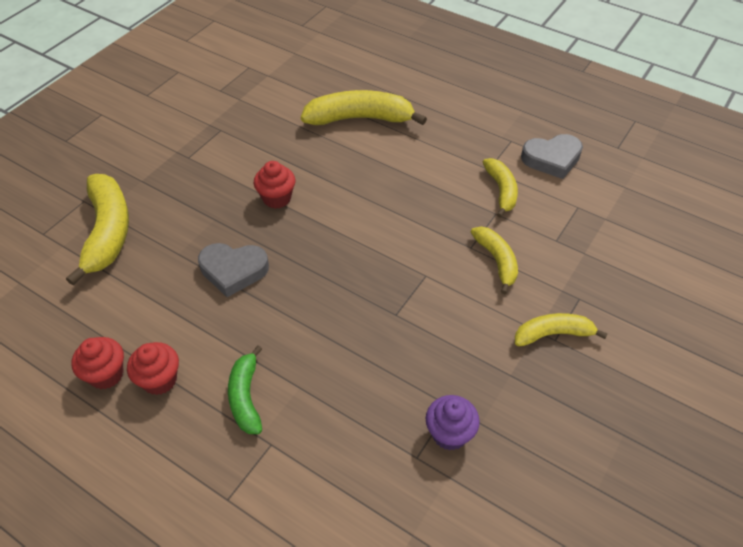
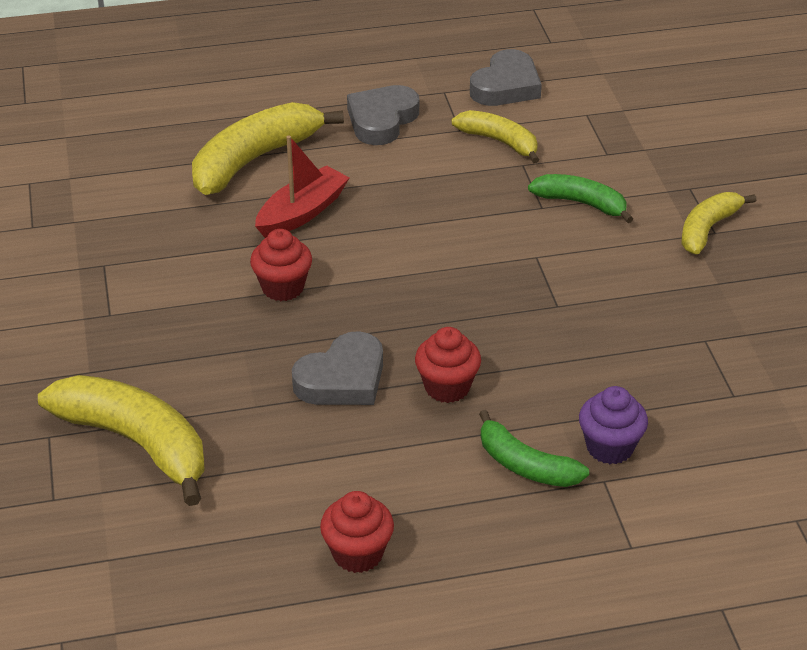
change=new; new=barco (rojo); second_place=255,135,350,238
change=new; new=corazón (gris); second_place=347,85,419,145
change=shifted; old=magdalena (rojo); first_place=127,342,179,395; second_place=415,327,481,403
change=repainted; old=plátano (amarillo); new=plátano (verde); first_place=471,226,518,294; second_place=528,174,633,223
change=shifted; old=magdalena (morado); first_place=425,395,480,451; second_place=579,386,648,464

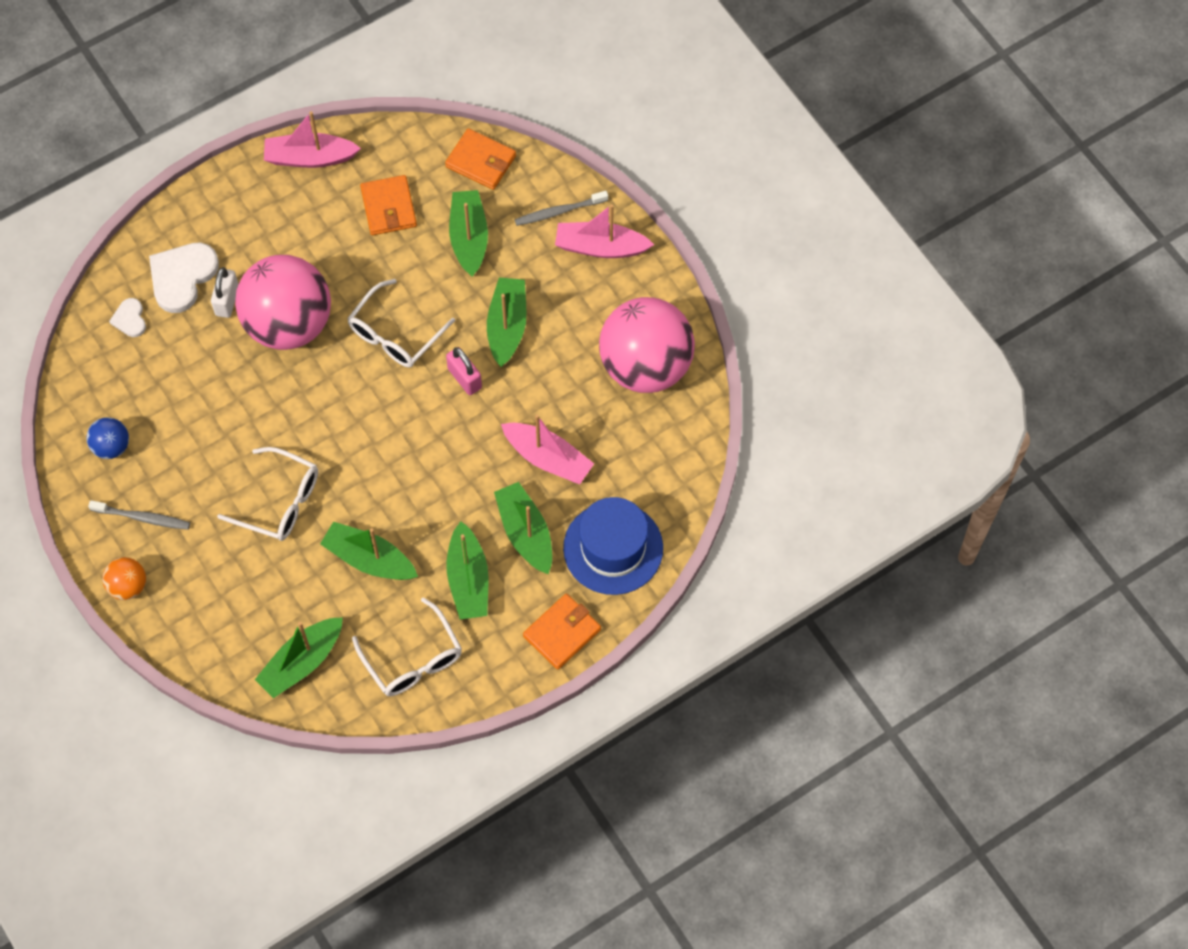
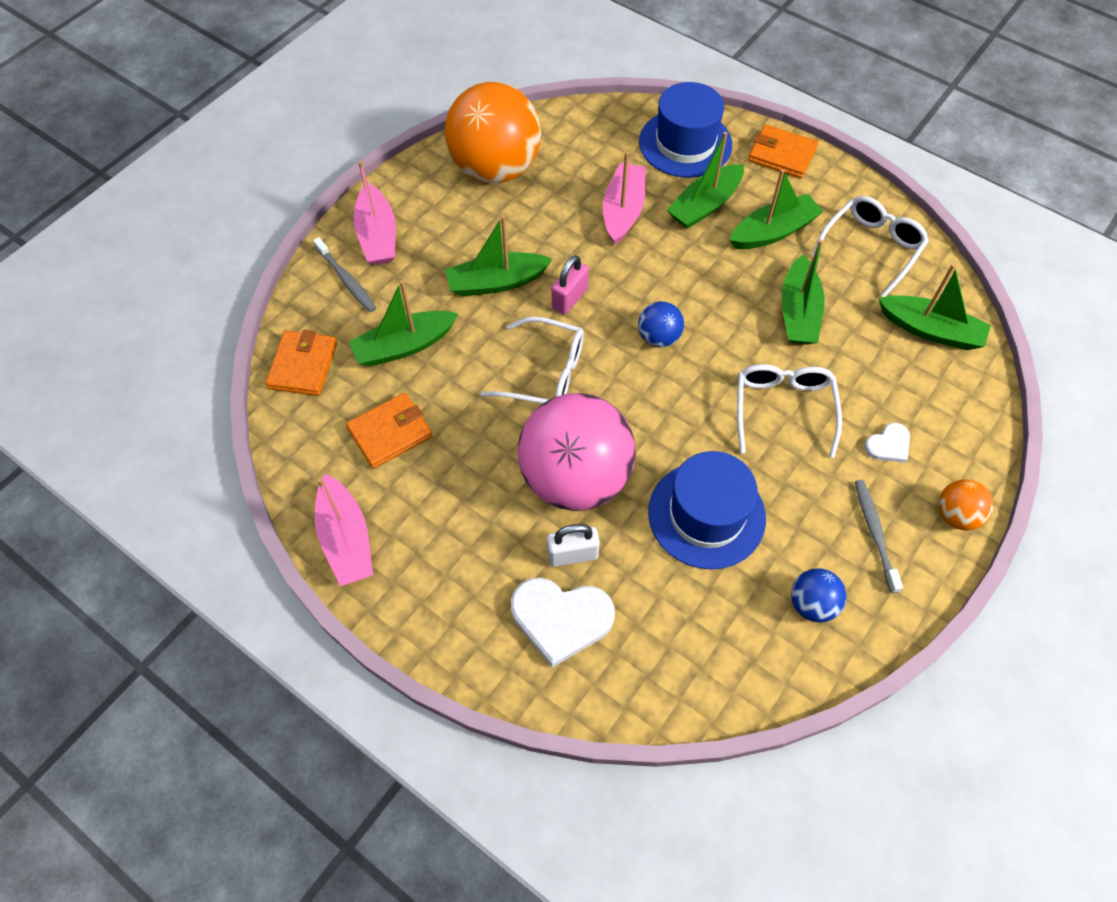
change=repainted; old=pelota (rosa); new=pelota (naranja); first_place=599,297,695,393; second_place=445,82,541,183
change=new; new=pelota (azul); second_place=638,301,684,347
change=new; new=sombrero (azul); second_place=648,451,766,569
change=shifted; old=corazón (blanco); first_place=109,298,146,337; second_place=864,423,910,463

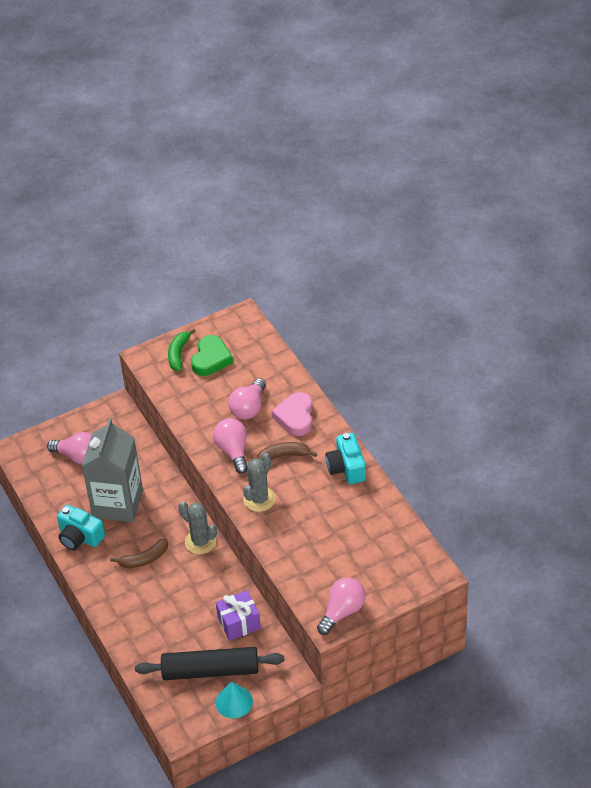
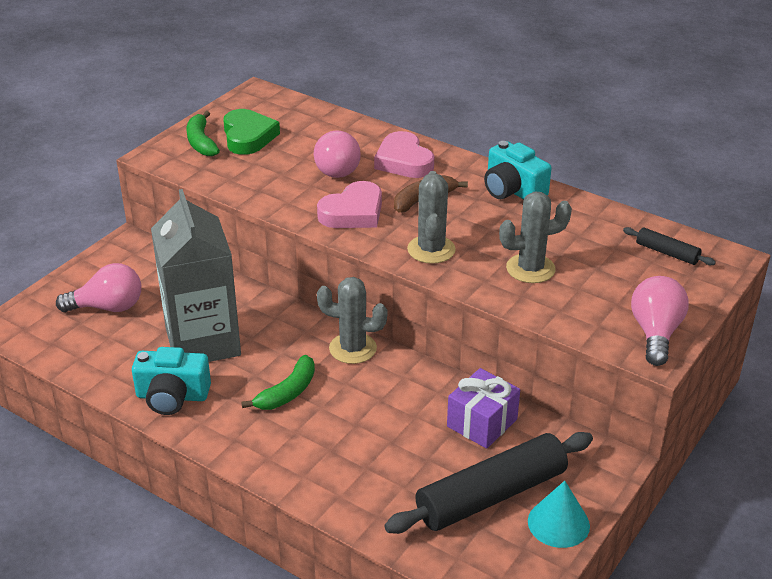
change=repainted; old=plátano (marrón); new=plátano (verde); first_place=110,538,168,568; second_place=241,355,315,410
change=swapped; old=bombilla (rosa); new=corazón (rosa); first_place=213,418,248,474; second_place=317,181,382,228
change=new; new=cactus (gris); second_place=499,192,572,283
change=new; new=rodillo (negro); second_place=623,227,716,265

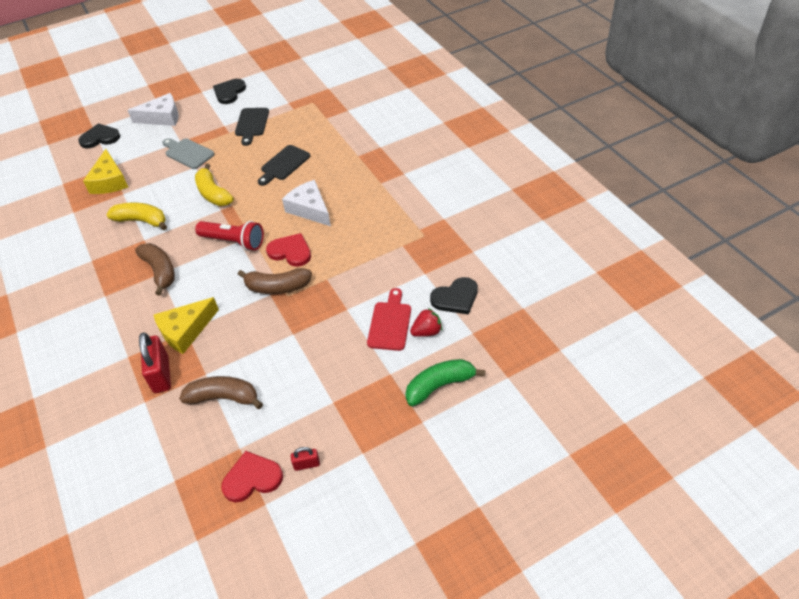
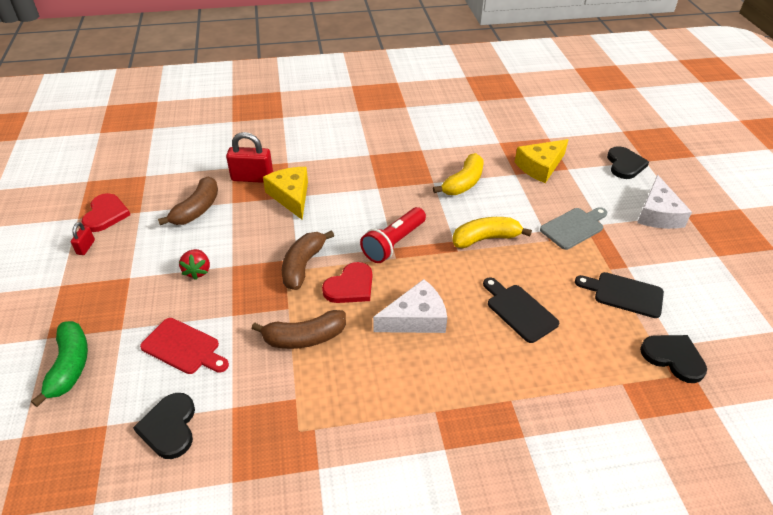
change=shifted; old=fresa (rojo); first_place=410,308,442,337; second_place=179,249,210,280
change=shifted; old=plátano (marrón); first_place=135,243,175,296; second_place=252,310,346,349
change=rotated; old=queso (amarillo); first_place=83,149,128,194; second_place=515,139,569,183; degrees=-45
change=shifted; old=corazón (negro); first_place=213,79,246,104; second_place=640,335,707,383

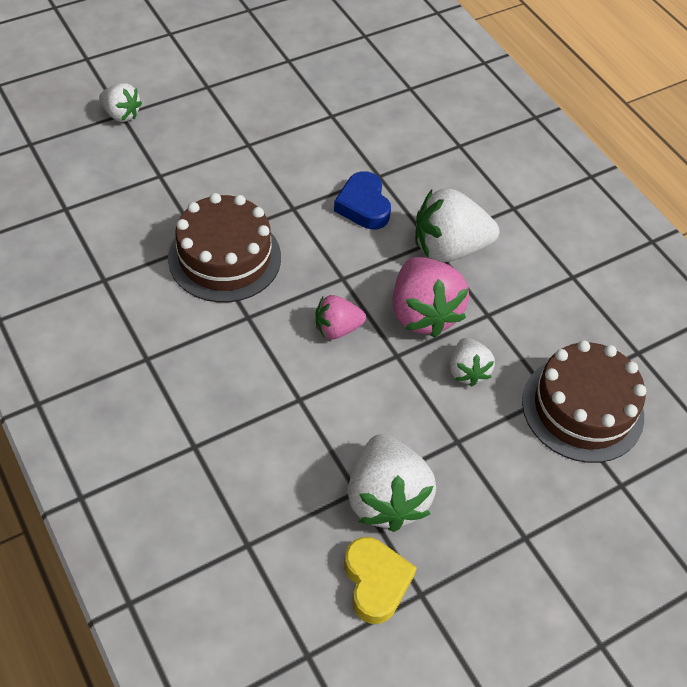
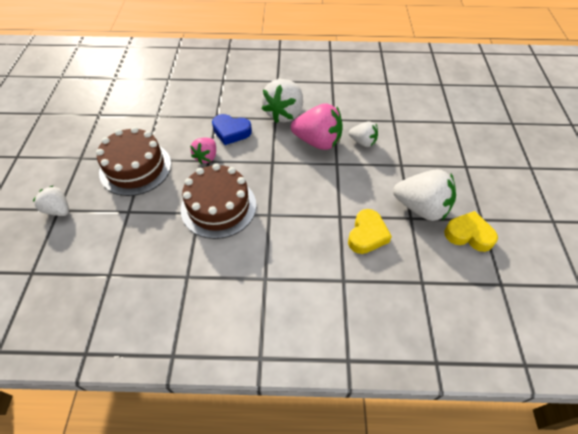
change=rotated; old=fresa (blanco); first_place=99,83,142,122; second_place=33,186,69,216; degrees=-120
change=shifted; old=tarta (marrón); first_place=522,340,646,463; second_place=96,127,171,196
change=shifted; old=fresa (rosa); first_place=316,295,366,339; second_place=190,138,216,164
change=new; new=corazón (amarillo); second_place=348,209,392,254

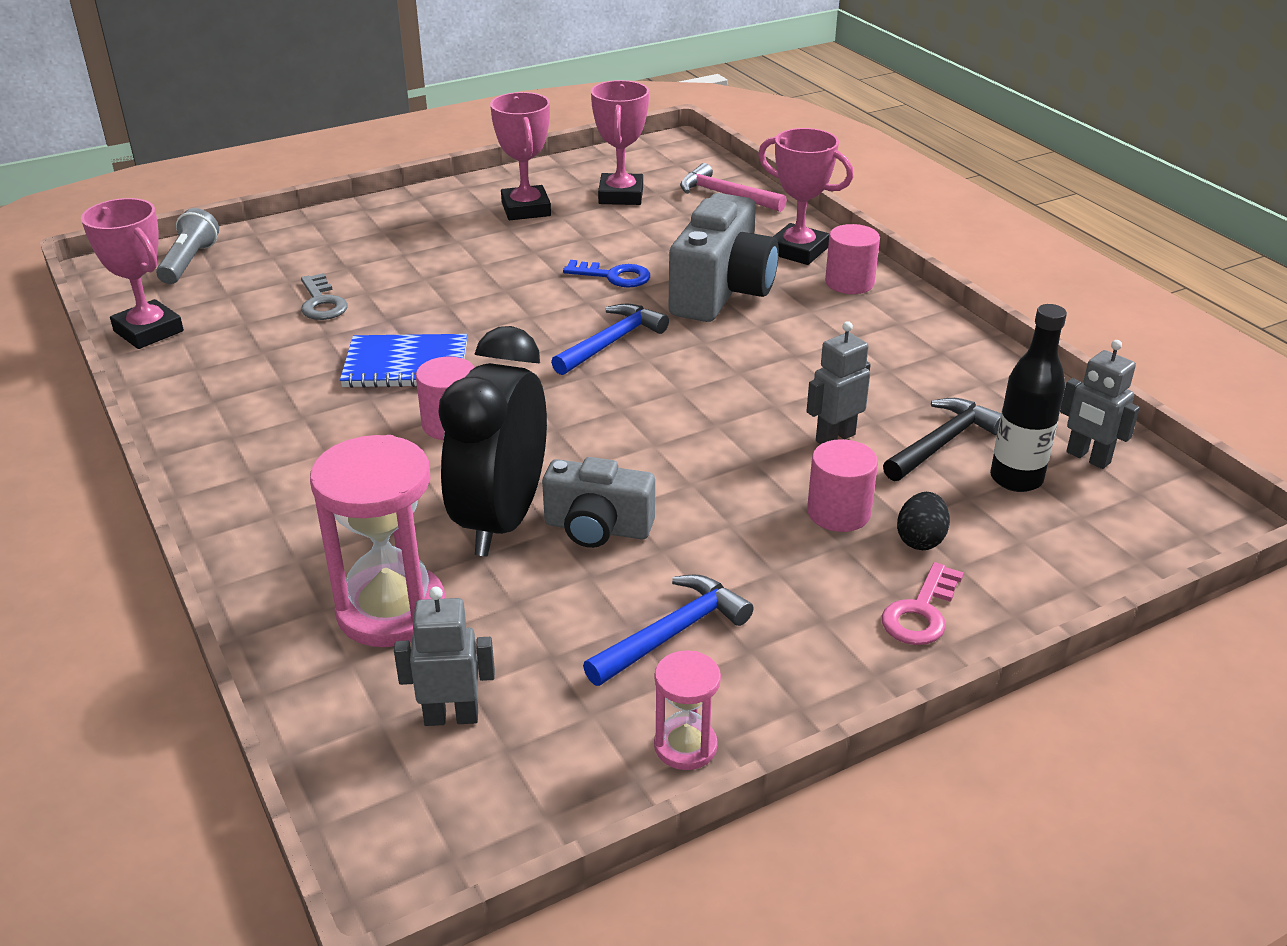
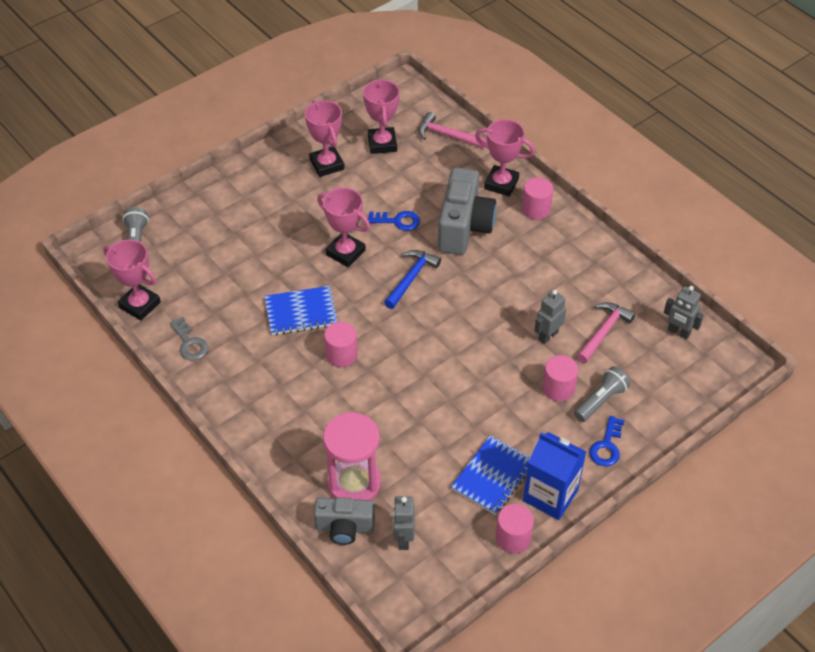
change=shifted; old=llave (gris); first_place=301,273,348,320; second_place=170,317,208,360
change=shifted; old=cámara (gris); first_place=542,457,655,548; second_place=314,497,375,545
change=new; new=trofeo (rosa); second_place=317,188,370,267
change=rotated; old=robot (gris); first_place=394,587,495,726; second_place=393,496,415,550; degrees=-75
change=swapped; old=martillo (azul); new=cuaderno (azul); first_place=583,575,753,686; second_place=451,435,530,515
change=swapped; old=reloj de arena (rosa); new=cilindro (rosa); first_place=654,651,721,770; second_place=496,504,534,553
change=new; new=cartón de leche (azul); second_place=523,432,586,520
change=swapped; old=huevo (negro); new=lámpara de mano (gris); first_place=897,492,950,550; second_place=574,366,631,422
change=repainted; old=martillo (negro); new=martillo (rosa); first_place=883,398,1001,481; second_place=577,302,636,363
change=repainted; old=llave (rosa); new=llave (azul); first_place=882,562,964,645; second_place=589,416,625,466
change=gone; old=despertador (negro); first_place=438,326,547,556
change=gone; old=botella (negro); first_place=990,304,1067,492

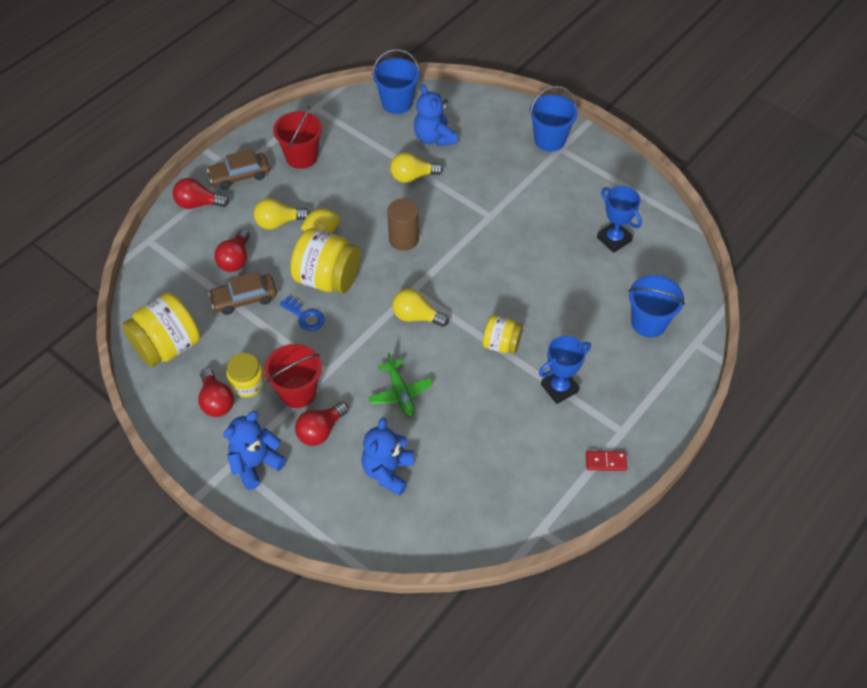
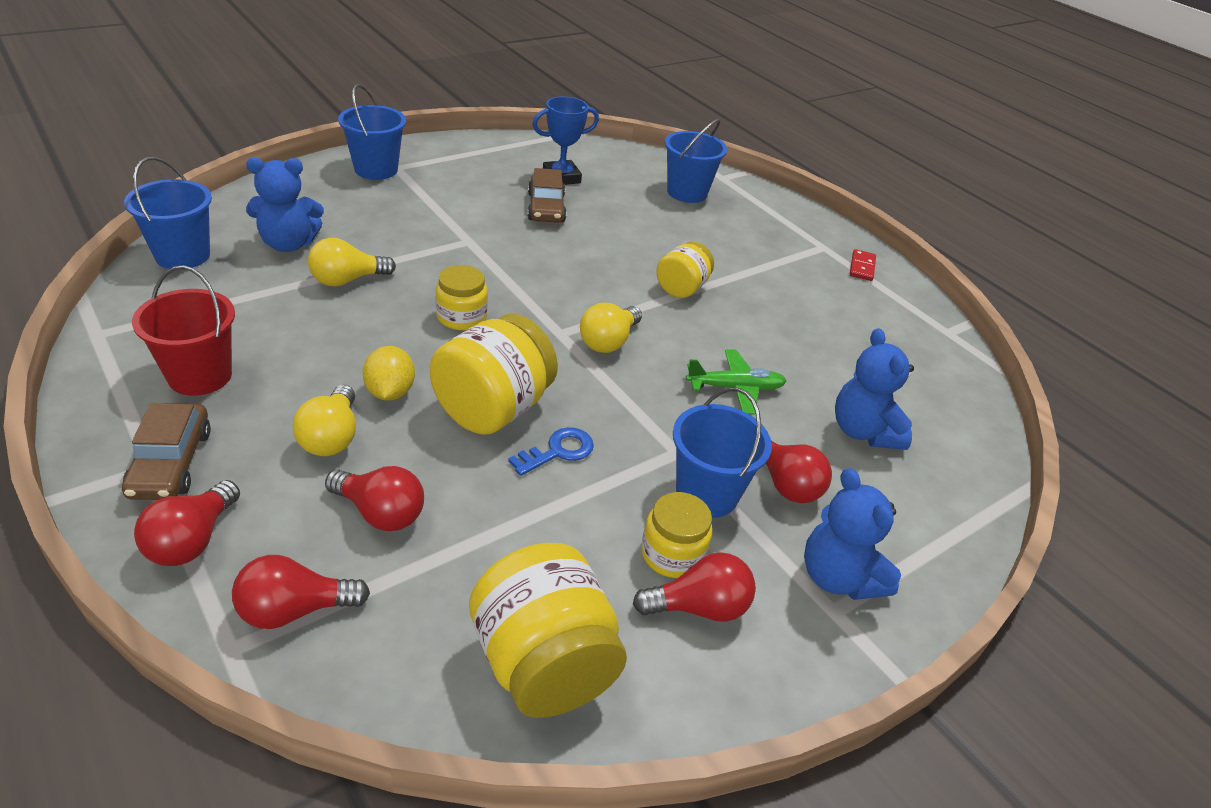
change=new; new=bombilla (rojo); second_place=232,555,370,629
change=rotated; old=bombilla (amarillo); first_place=390,153,443,183; second_place=308,238,396,286; degrees=60
change=swapped; old=cilindro (marrón); new=tarro (amarillo); first_place=387,199,419,251; second_place=436,265,488,330
change=shifted; old=coche (marrón); first_place=208,271,277,315; second_place=527,168,567,223
change=repainted; old=balde (rojo); new=balde (azul); first_place=264,344,322,408; second_place=673,387,772,518
change=rotated; old=osito (azul); first_place=361,418,414,496; second_place=835,328,914,450; degrees=45
change=gone; old=trofeo (azul); first_place=539,336,591,404

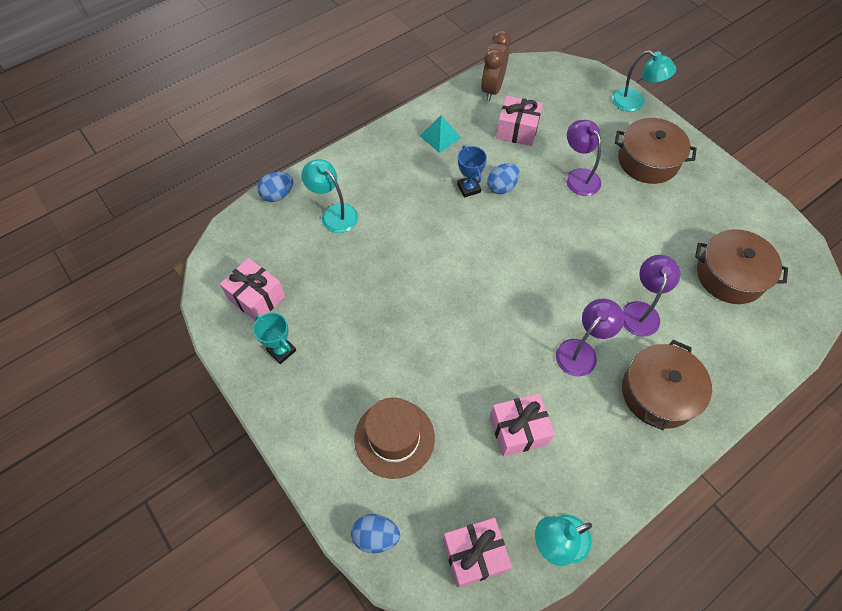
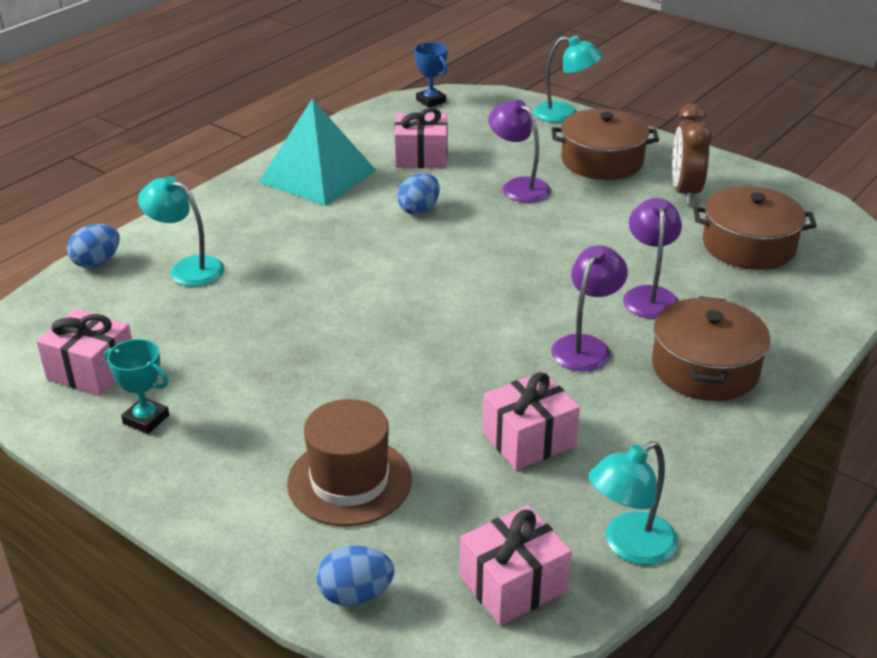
change=scaled; old=pirámide (turquesa); first_place=420,115,461,153; second_place=259,99,377,206; factor=2.0
change=shifted; old=trofeo (azul); first_place=457,146,487,198; second_place=414,42,448,108
change=shifted; old=despertador (marrón); first_place=481,30,511,101; second_place=672,103,712,204

